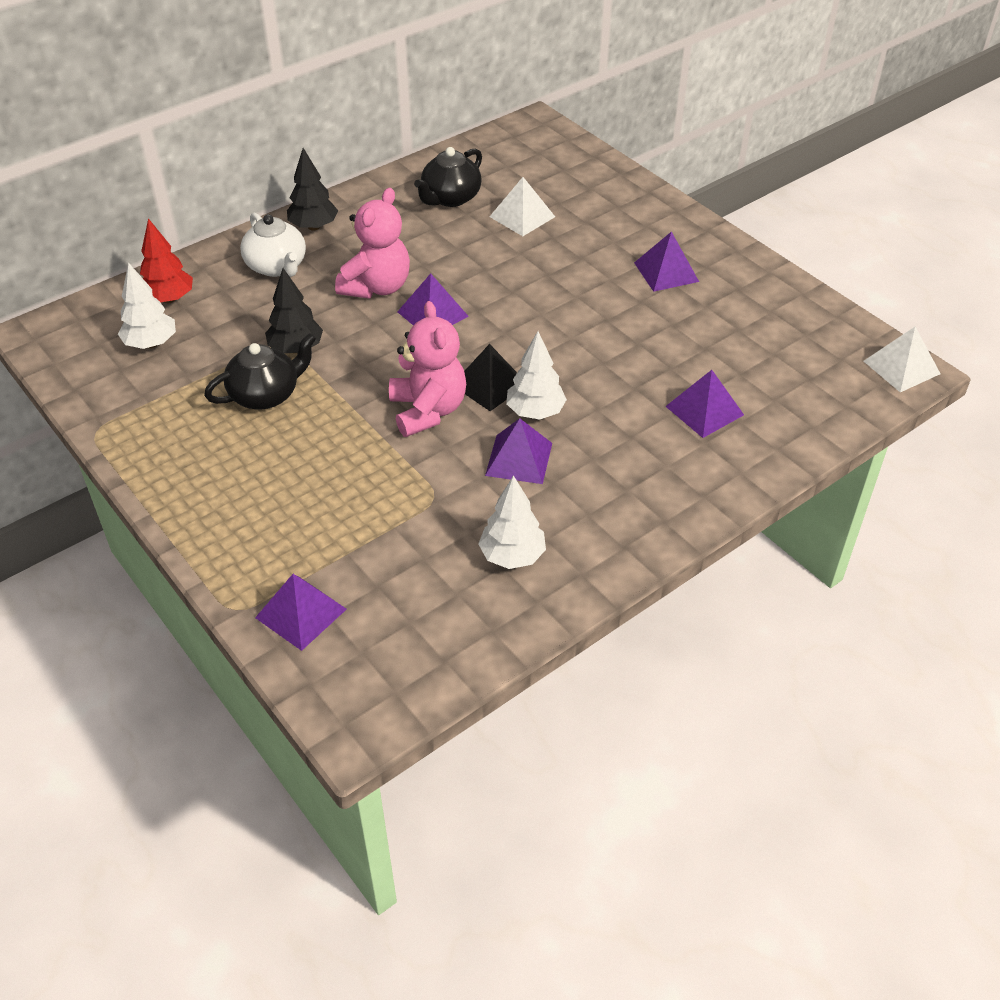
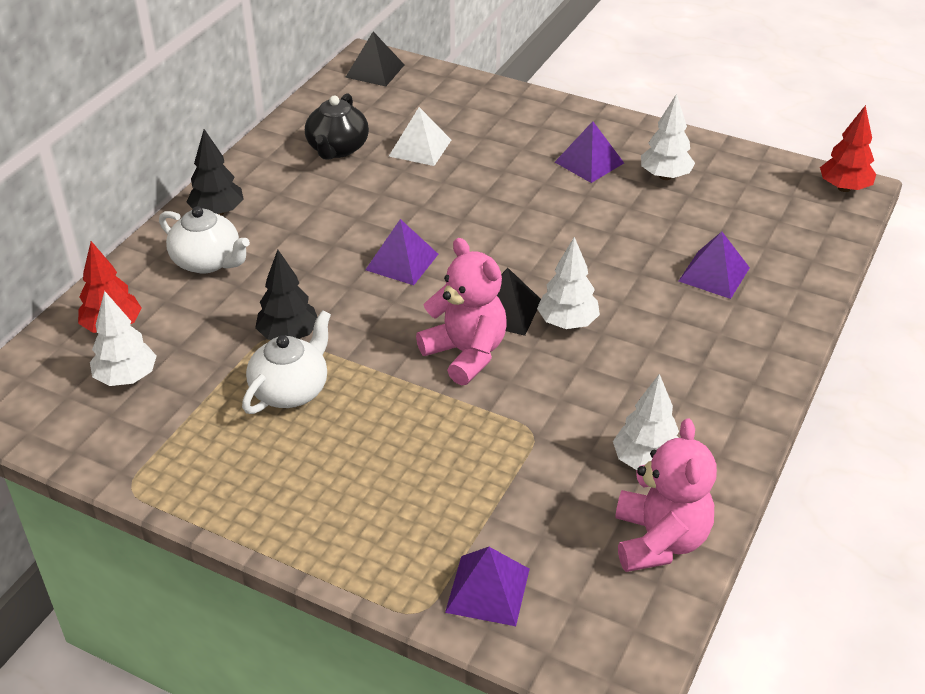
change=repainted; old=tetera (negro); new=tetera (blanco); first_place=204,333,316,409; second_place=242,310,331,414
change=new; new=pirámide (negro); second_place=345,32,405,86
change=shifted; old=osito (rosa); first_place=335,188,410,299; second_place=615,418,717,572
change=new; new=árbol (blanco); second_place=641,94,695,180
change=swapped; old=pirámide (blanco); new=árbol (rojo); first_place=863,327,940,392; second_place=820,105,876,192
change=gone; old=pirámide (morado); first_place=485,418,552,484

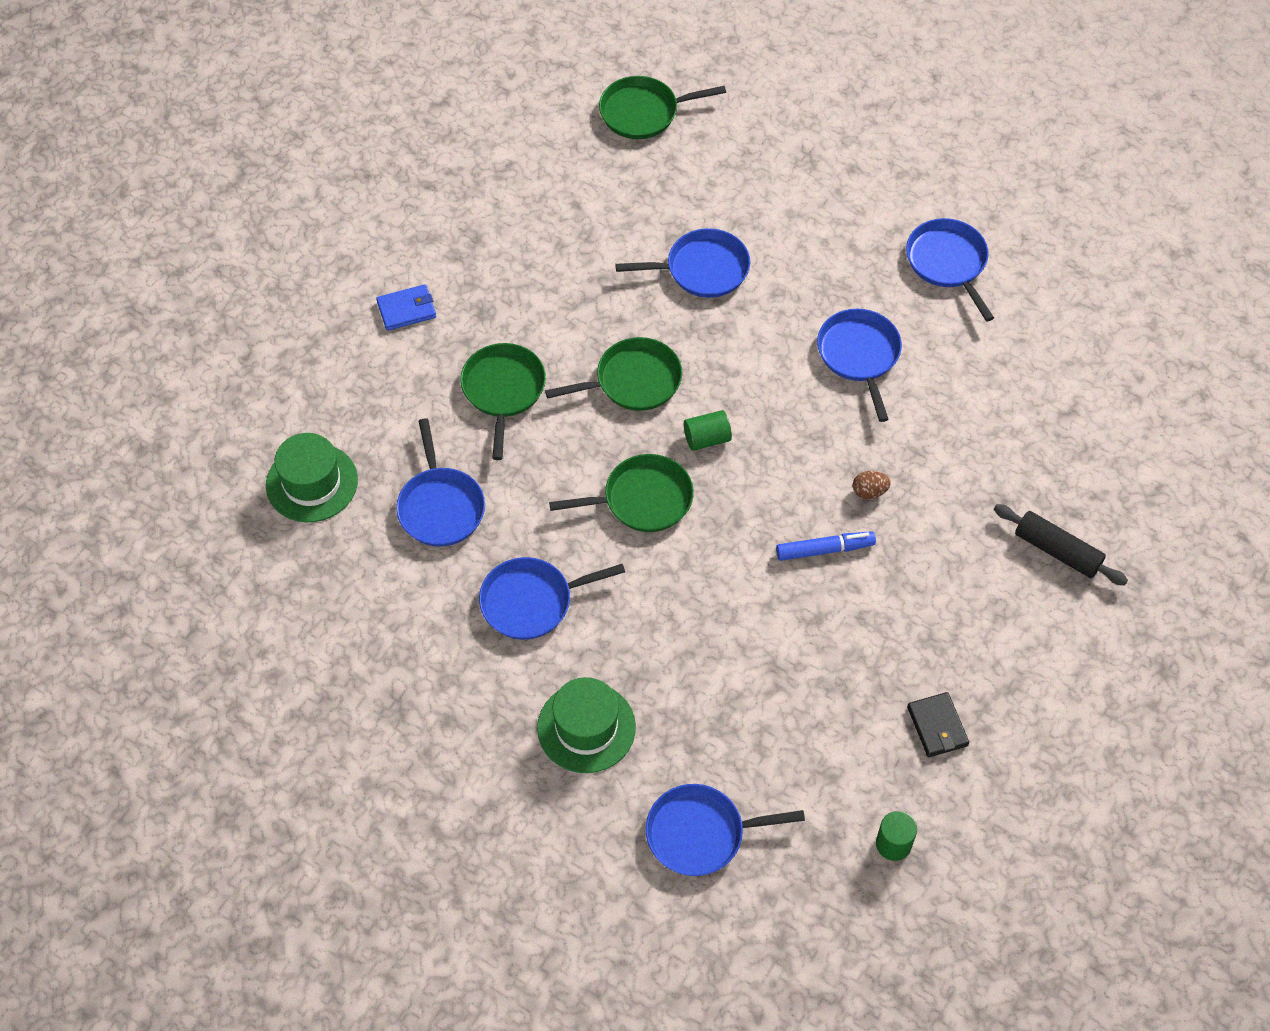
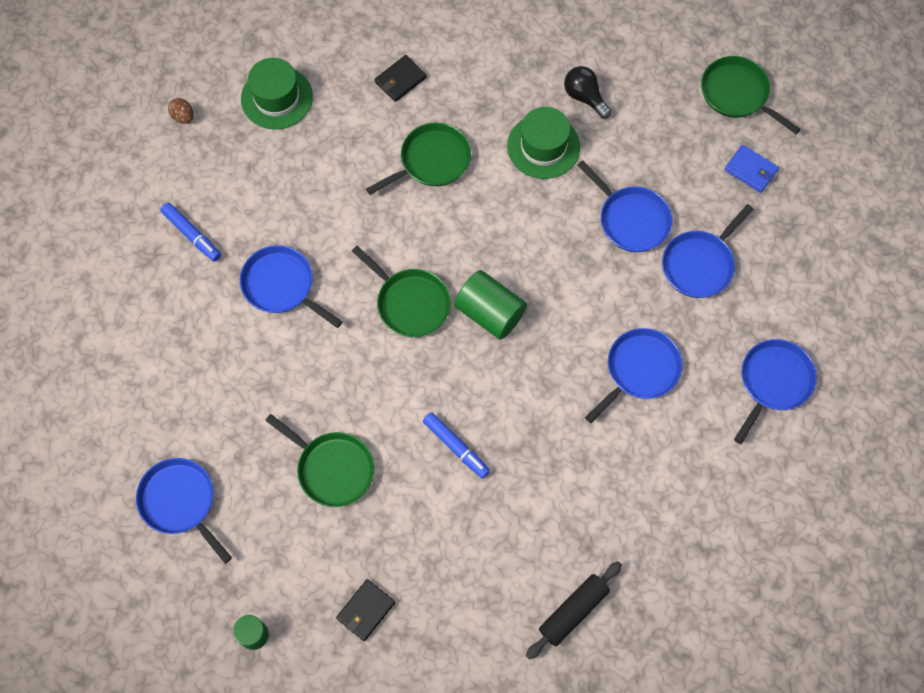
change=new; new=rotulador (azul); second_place=160,203,221,262
change=shifted; old=huevo (marrón); first_place=853,471,891,499; second_place=168,98,193,124
change=shifted; old=sartén (verde); first_place=545,337,682,411; second_place=265,414,374,507
change=new; new=cartera (negro); second_place=375,55,427,102
change=scaled; old=cilindro (verde); first_place=684,410,732,451; second_place=454,270,527,340; factor=1.67
change=shifted; old=sombrero (verde); first_place=537,677,636,773; second_place=507,107,580,179
change=rotated; old=rodillo (negro); first_place=994,504,1128,585; second_place=526,561,622,660; degrees=45
change=new; new=bombilla (negro); second_place=564,66,611,119
change=shifted; old=sartén (azul); first_place=396,418,485,547; second_place=662,204,753,298
change=shifted; old=cartera (azul); first_place=376,284,436,331; second_place=724,145,779,193

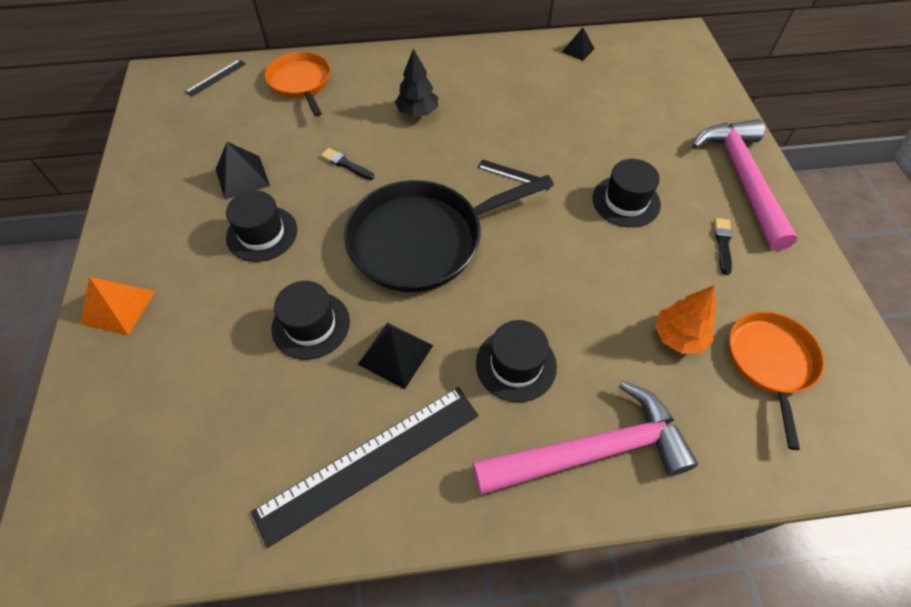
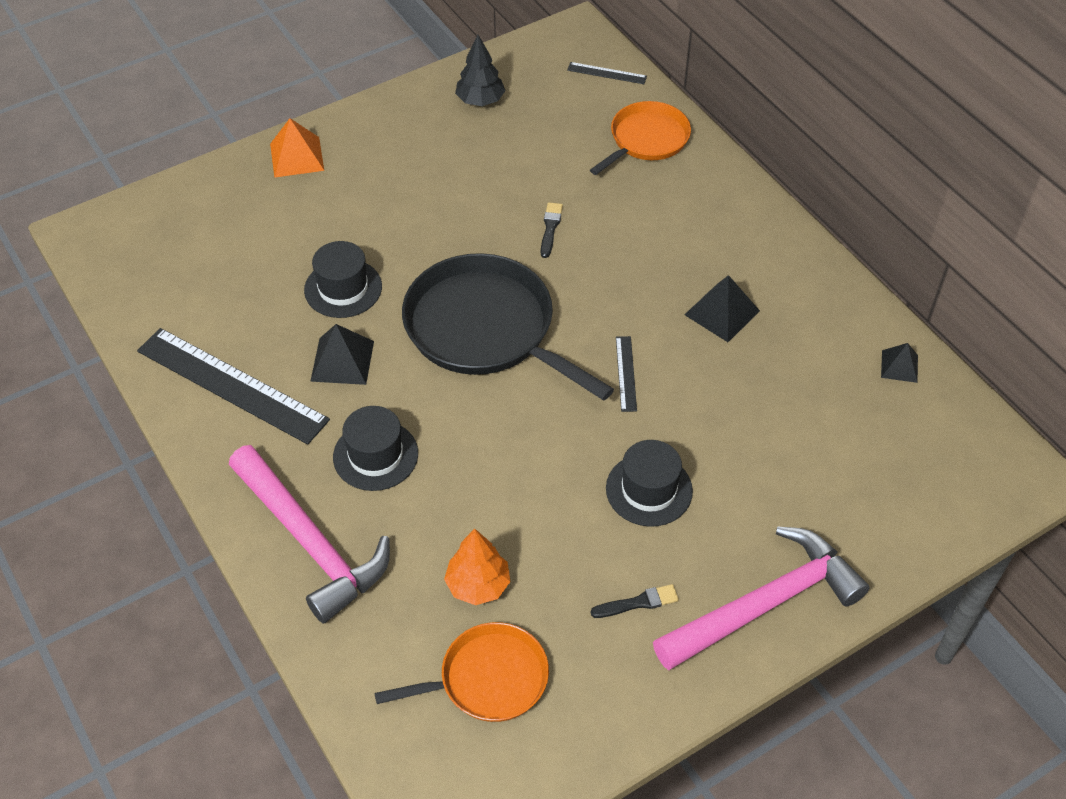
change=shifted; old=árbol (negro); first_place=395,48,438,117; second_place=455,35,506,106
change=shifted; old=pirámide (negro); first_place=216,142,270,200; second_place=684,275,760,342
change=gone; old=sombrero (negro); first_place=226,191,297,262

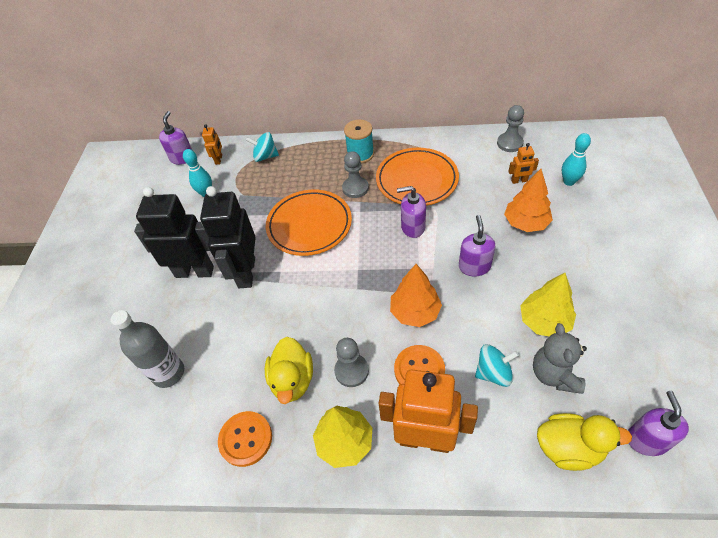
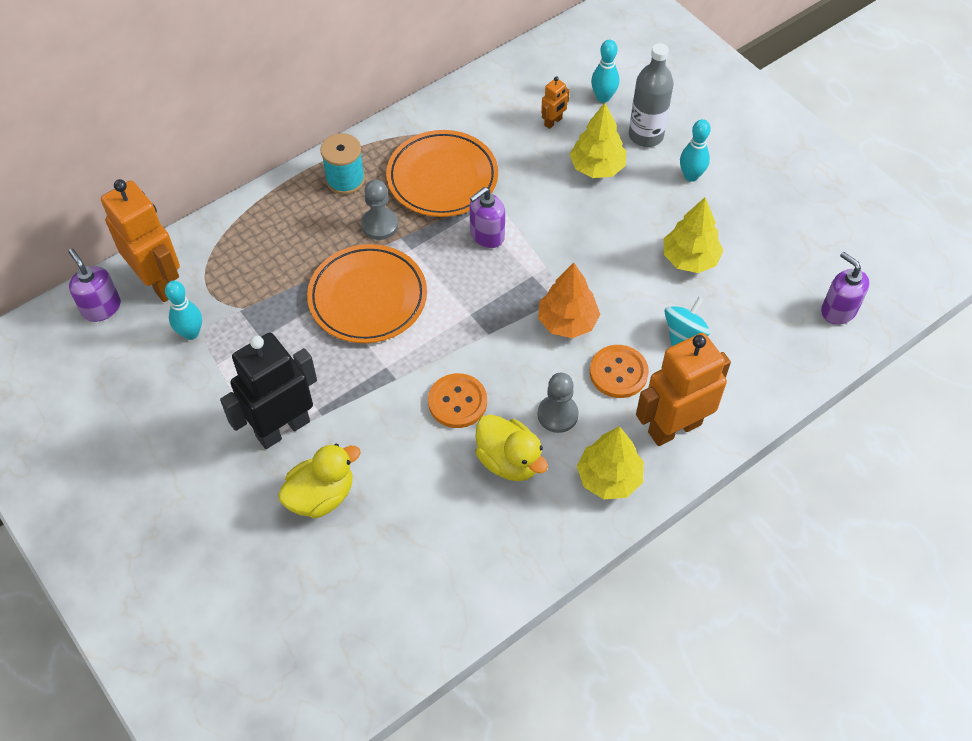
change=scaled; old=robot (naranja); first_place=202,124,222,165; second_place=101,179,180,302; factor=2.29
change=shifted; old=pato (amarillo); first_place=537,413,632,471; second_place=278,444,361,518
change=shifted; old=botón (naranja); first_place=218,411,272,467; second_place=428,373,487,428
change=repainted; old=árbol (naranja); new=árbol (amarillo); first_place=504,169,553,232; second_place=569,103,626,178
change=shifted; old=botella (gris); first_place=111,310,184,388; second_place=629,43,674,147
change=new; new=bolo (turquesa); second_place=680,119,711,182
change=gone; old=robot (negro); first_place=200,186,256,288
change=gone; old=peonza (turquesa); first_place=246,132,279,162
change=gone; old=dispensador de jabón (morado); first_place=459,215,495,276
change=gone; old=peón (gris); first_place=497,105,524,152
change=gone; old=osito (gris); first_place=533,323,587,394

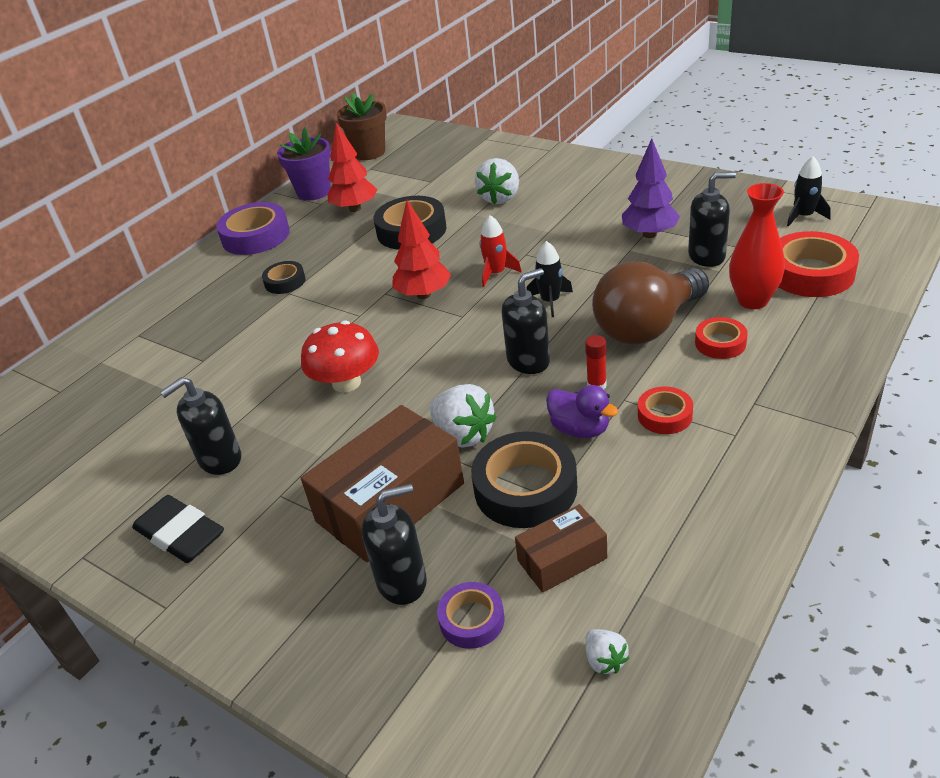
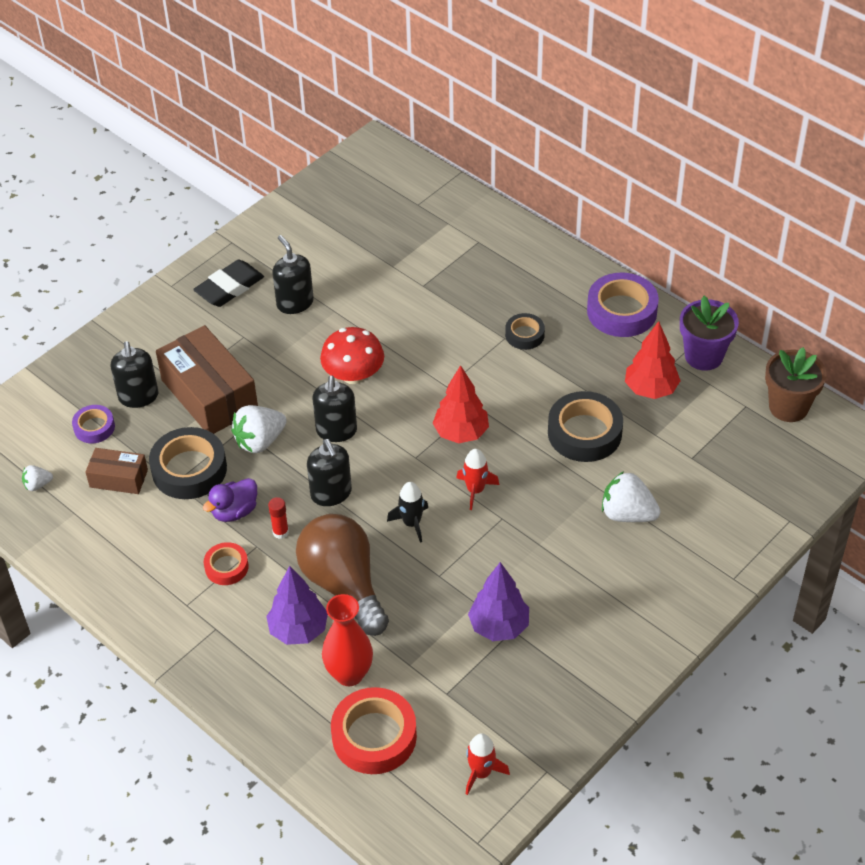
change=rotated; old=caja (marrón); first_place=515,504,607,593; second_place=85,448,148,494; degrees=-60
change=swapped; old=cinta adhesiva (rojo); new=árbol (morado); first_place=695,317,748,359; second_place=266,566,328,645
change=shifted; old=dispensador de jabón (negro); first_place=688,172,736,267; second_place=312,376,357,442
change=repainted; old=cohete (negro); new=cohete (rojo); first_place=787,156,831,226; second_place=466,733,510,795

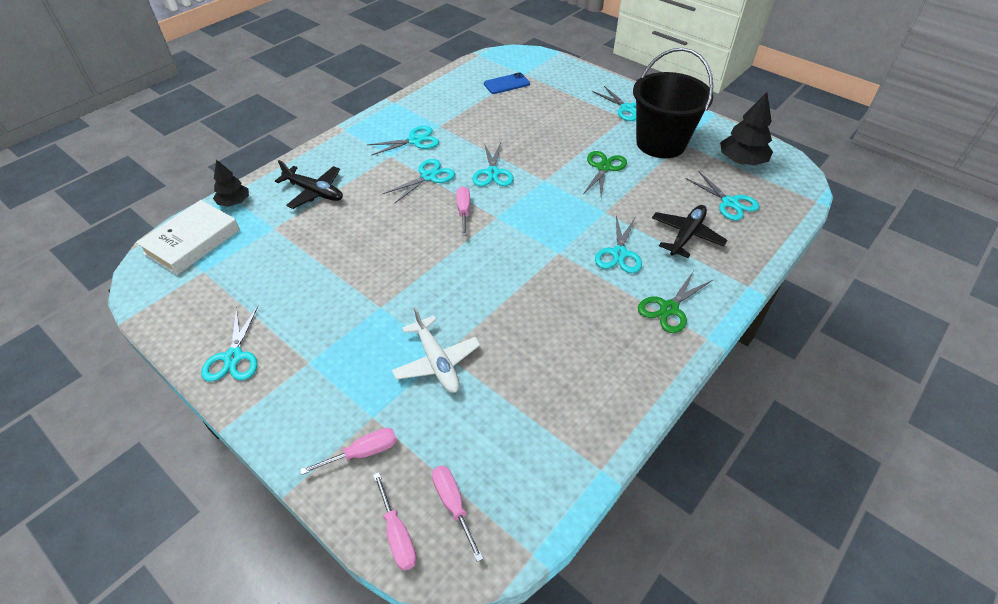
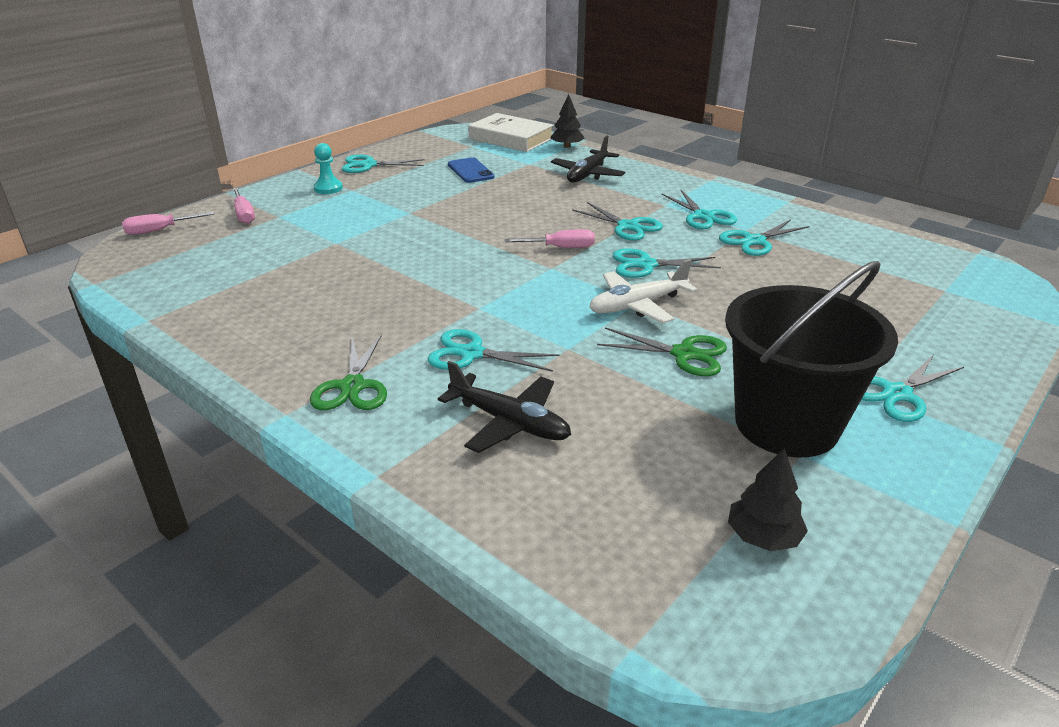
change=rotated; old=tijeras (verde); first_place=638,271,712,333; second_place=310,334,387,410; degrees=-135
change=new; new=peón (turquesa); second_place=314,143,343,194
change=shifted; old=móvil (azul); first_place=484,72,530,94; second_place=448,157,495,183
change=shifted; old=avión (blanco); first_place=392,307,480,393; second_place=589,259,698,323
change=shifted; old=tijeras (turquesa); first_place=685,171,759,221; second_place=719,220,810,256
change=scaled; old=árbol (negro); first_place=720,92,773,166; second_place=728,448,808,551; factor=0.64
change=gone; old=destornillador (rosa); first_place=432,466,483,562

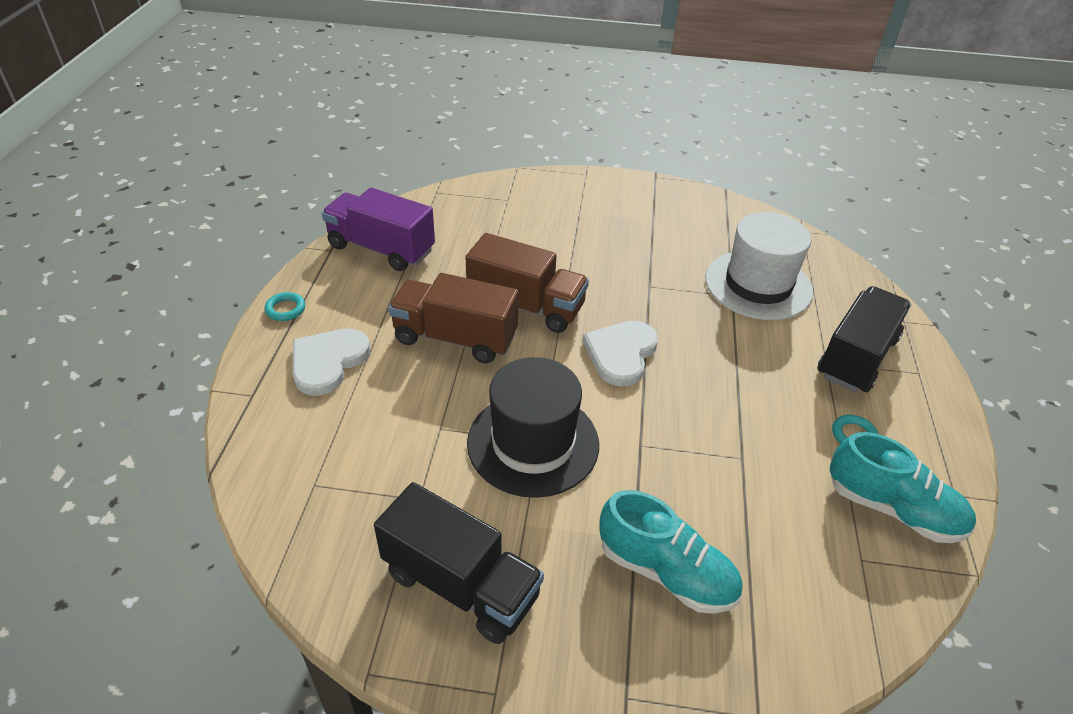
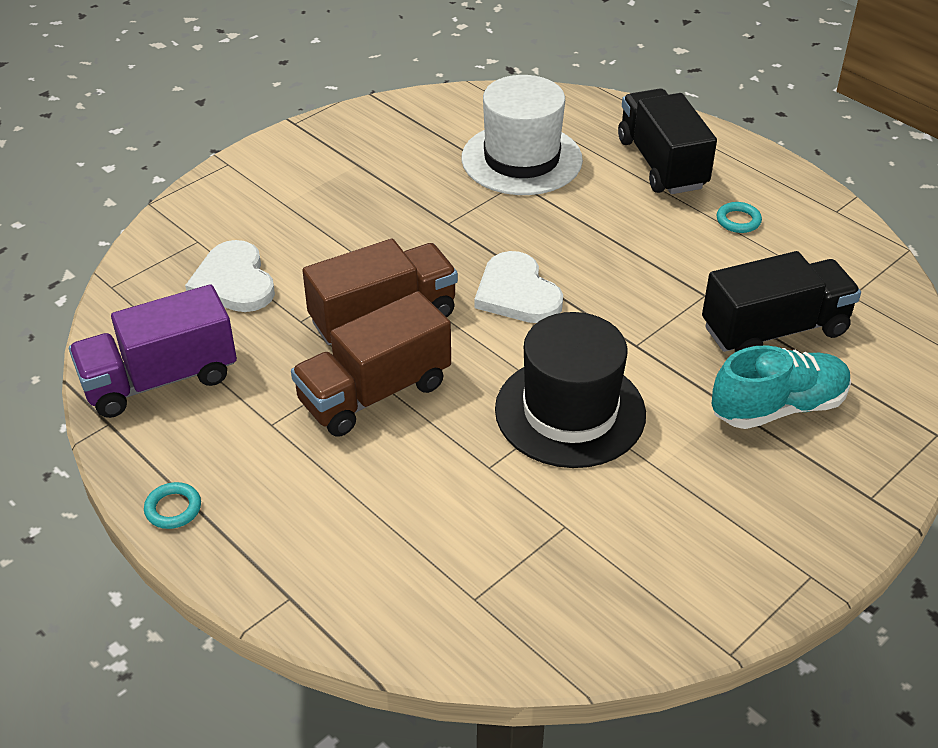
change=shifted; old=corazón (blanco); first_place=293,328,370,396; second_place=185,240,275,312
change=shifted; old=camión (negro); first_place=374,482,544,644; second_place=702,251,861,352
change=gone; old=zapato (turquesa); first_place=830,432,976,543

